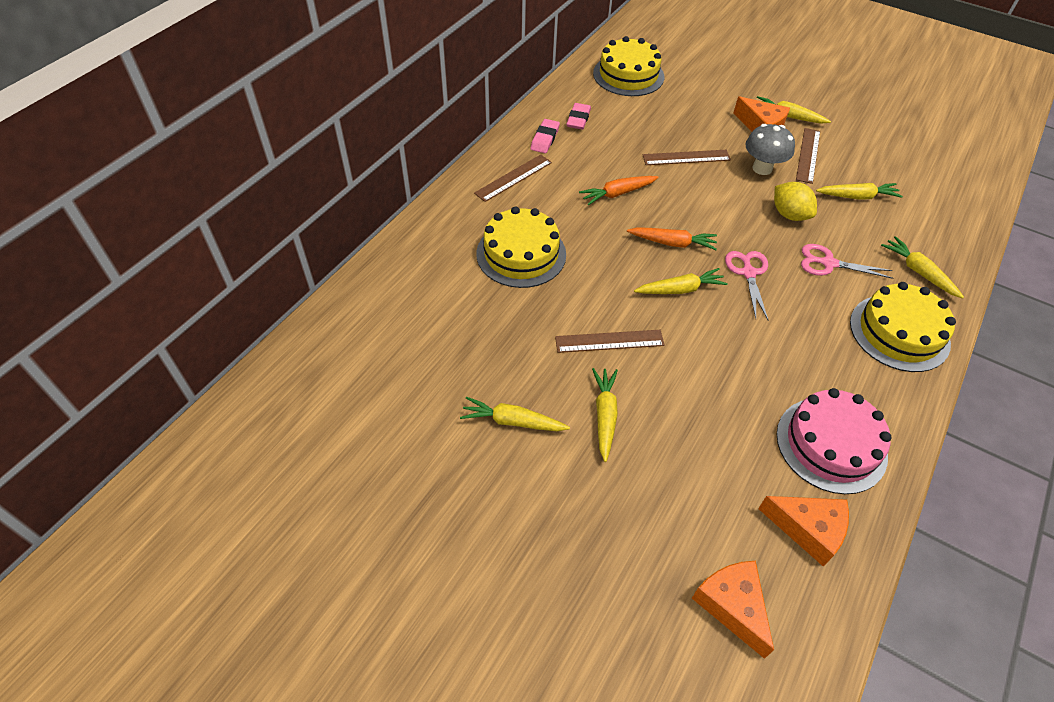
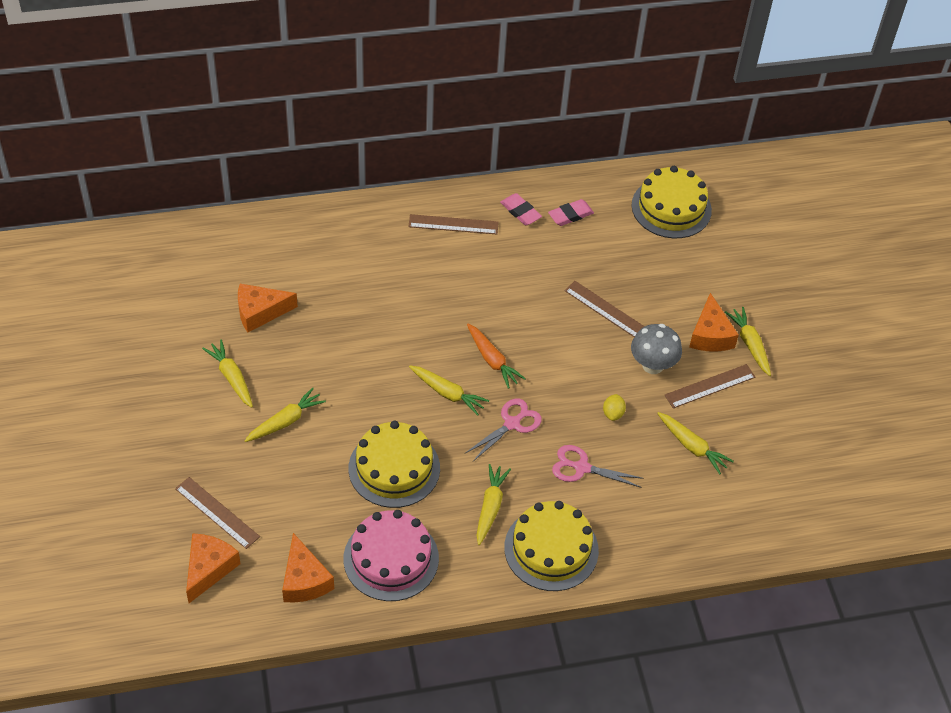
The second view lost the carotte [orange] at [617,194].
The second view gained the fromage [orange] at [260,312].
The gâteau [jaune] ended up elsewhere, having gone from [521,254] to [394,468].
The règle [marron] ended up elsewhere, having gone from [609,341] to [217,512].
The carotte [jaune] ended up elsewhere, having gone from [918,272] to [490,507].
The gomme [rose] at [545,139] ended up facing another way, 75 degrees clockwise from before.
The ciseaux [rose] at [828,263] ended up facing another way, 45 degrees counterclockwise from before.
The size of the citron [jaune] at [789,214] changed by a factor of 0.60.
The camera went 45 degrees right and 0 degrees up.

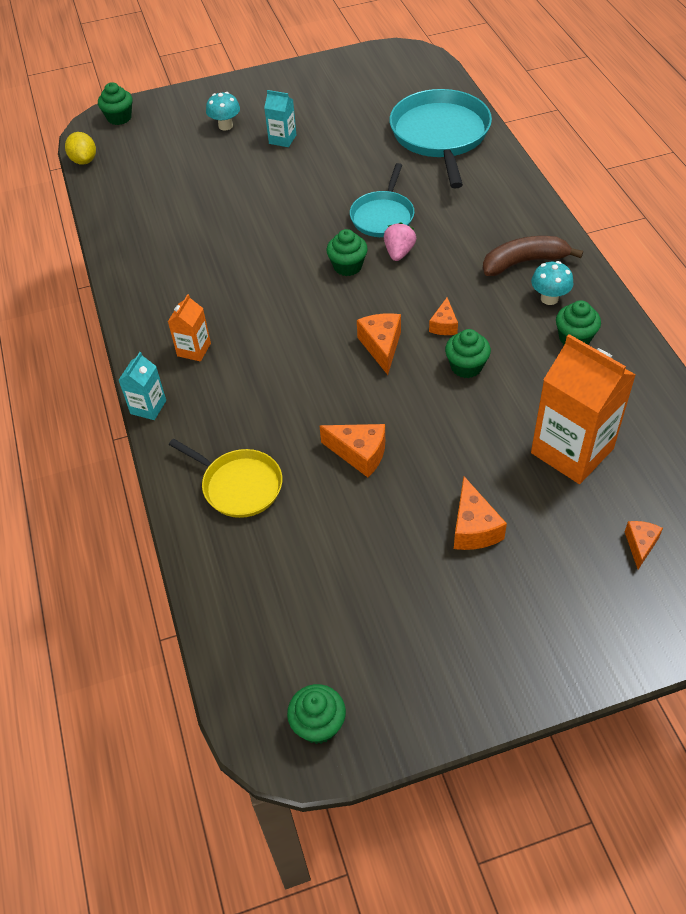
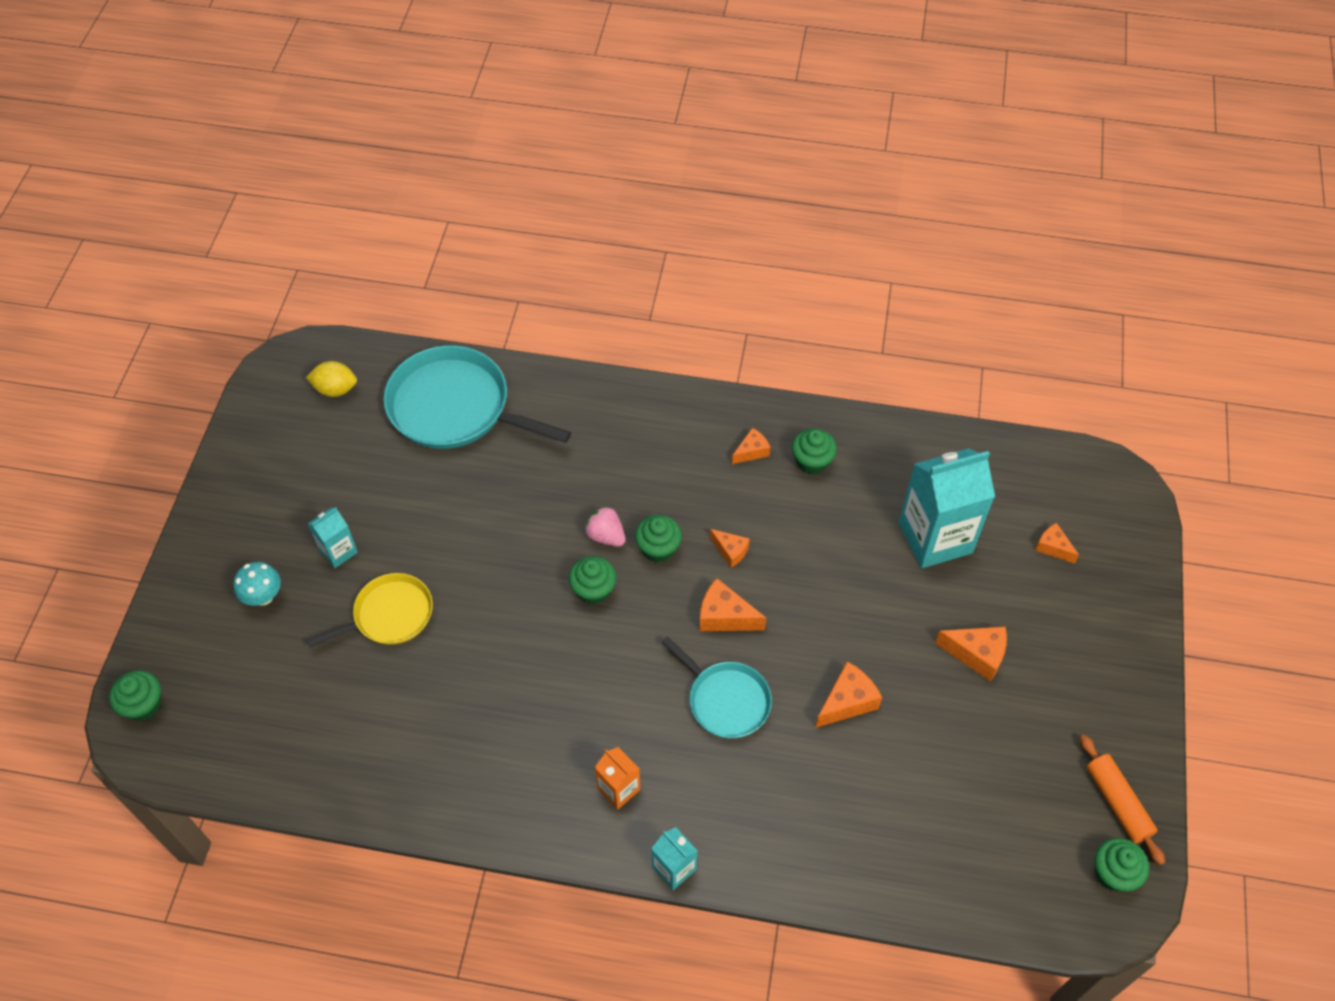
The second view lost the banane [marron] at [524,262].
The second view gained the rouleau à pâtisserie [orange] at [1117,802].
The citron [jaune] ended up elsewhere, having gone from [84,160] to [335,389].
The poêle [jaune] ended up elsewhere, having gone from [239,485] to [389,615].
The poêle [turquoise] ended up elsewhere, having gone from [383,216] to [725,700].
The muffin [vert] ended up elsewhere, having gone from [466,366] to [658,548].
Where the champignon [turquoise] stood at [549,298], the fromage [orange] came to stand at [751,451].
What was the brique de lait [orange] at [572,451] turned into the brique de lait [turquoise] at [935,537].
The camera went 65 degrees left and 5 degrees up.

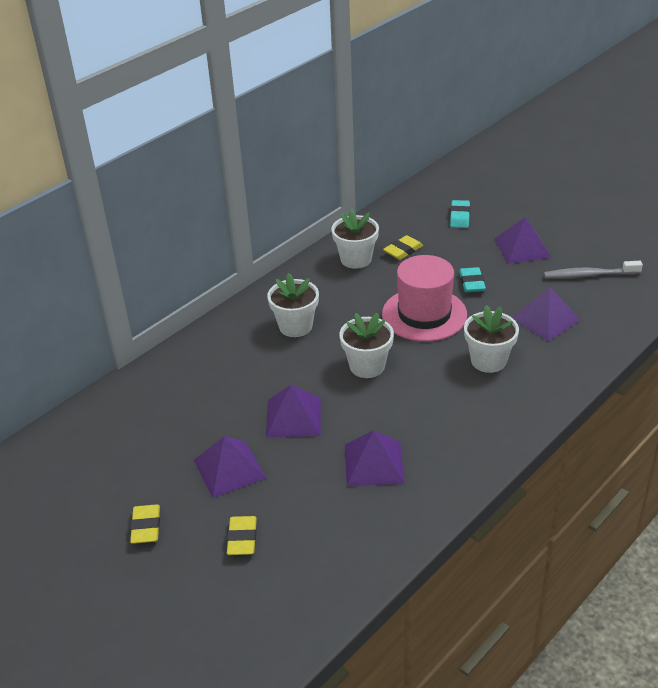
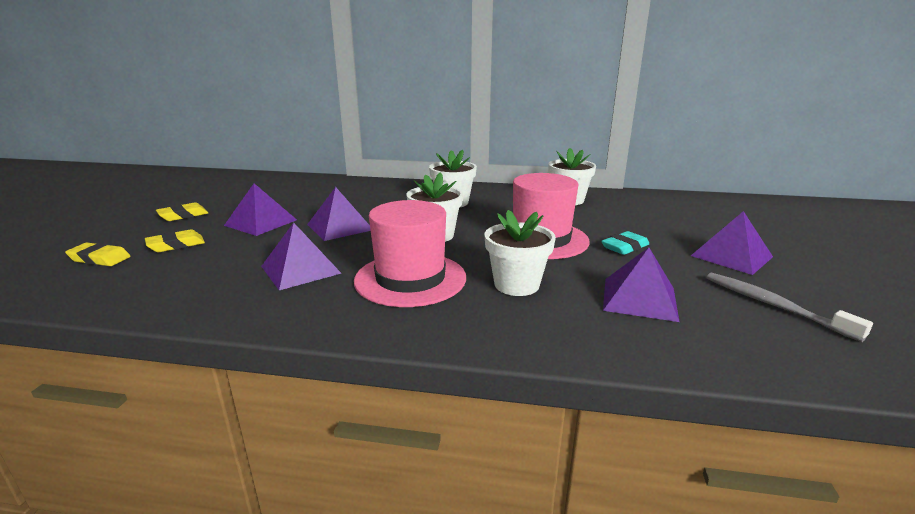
The second view lost the gomme [turquoise] at [459,217].
The second view gained the chapeau [rose] at [410,279].
The gomme [jaune] ended up elsewhere, having gone from [403,250] to [99,259].
The camera went 55 degrees right and 15 degrees down.

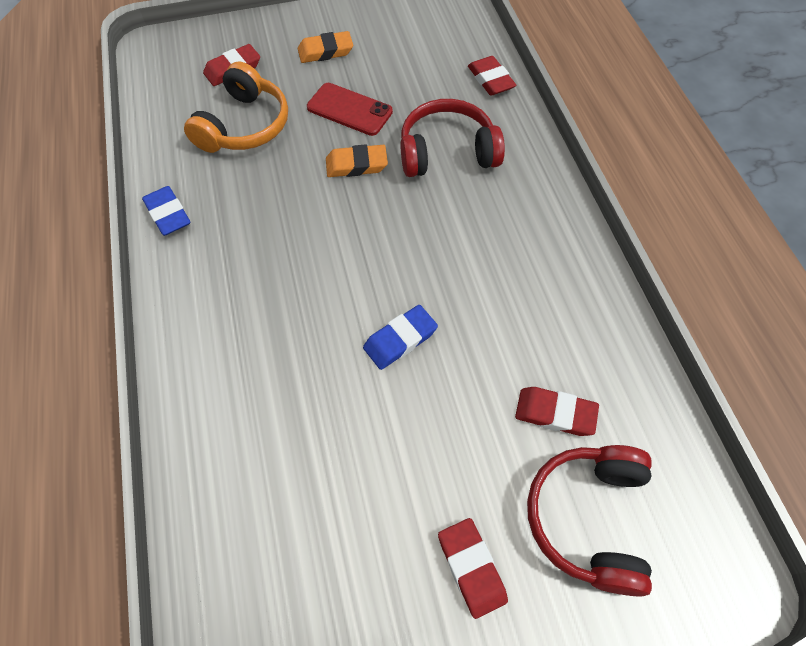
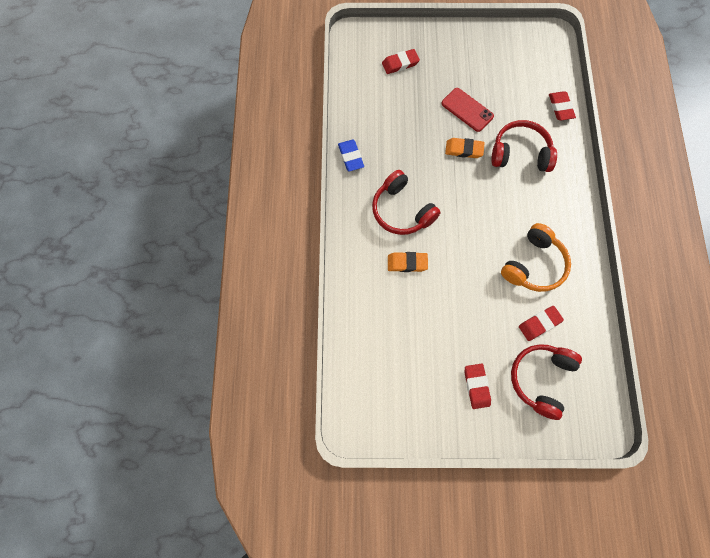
The second view lost the gomme [bleu] at [400,339].
The second view gained the casque audio [rouge] at [402,210].
The casque audio [orange] ended up elsewhere, having gone from [244,125] to [534,265].
The gomme [orange] ended up elsewhere, having gone from [325,51] to [407,263].
The gomme [rouge] at [555,413] ended up facing another way, 60 degrees counterclockwise from before.
The camera went 15 degrees right and 10 degrees up.

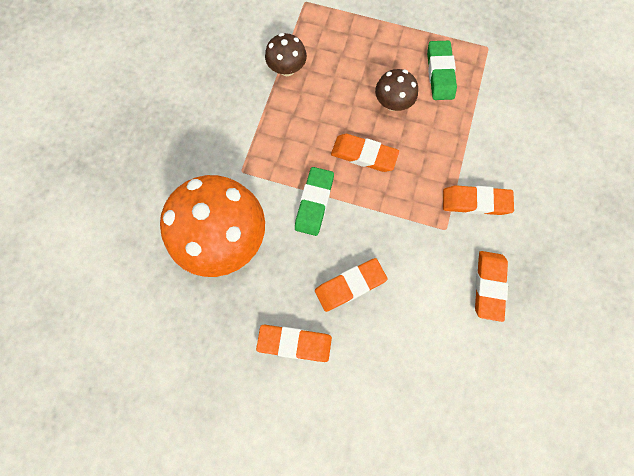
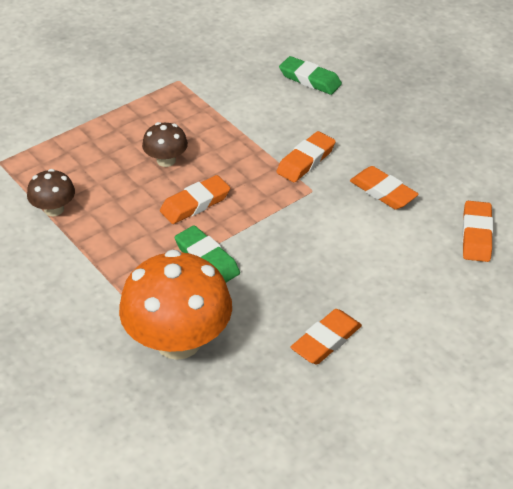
The gomme [orange] ended up elsewhere, having gone from [350,285] to [476,235].
The gomme [vert] ended up elsewhere, having gone from [440,73] to [310,79].
The camera went 55 degrees left and 30 degrees down.

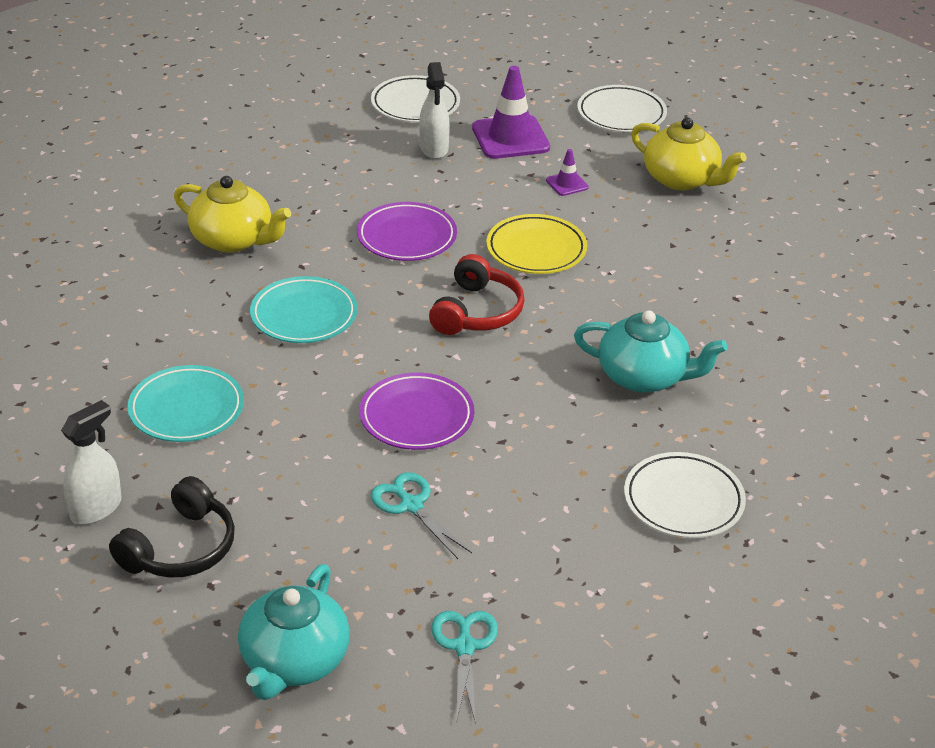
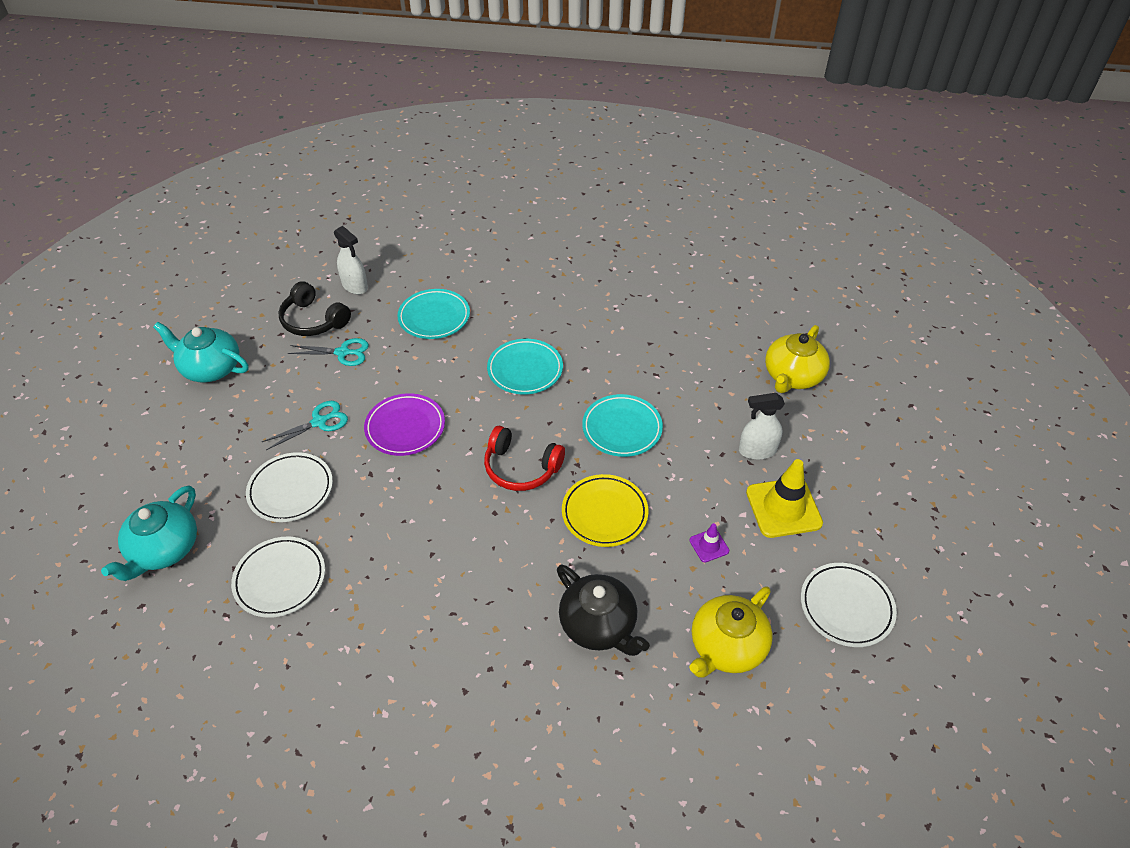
The second view gained the théière [noir] at [599,625].
The théière [jaune] ended up elsewhere, having gone from [233,240] to [792,376].
The assiette [blanc] ended up elsewhere, having gone from [415,104] to [291,490].
The ciseaux [turquoise] ended up elsewhere, having gone from [465,647] to [343,353].
The théière [turquoise] ended up elsewhere, having gone from [644,377] to [164,549].
What was the assiette [violet] at [406,237] turned into the assiette [turquoise] at [622,428].
What was the cône de chantier [violet] at [510,138] turned into the cône de chantier [jaune] at [783,508].
The camera went 95 degrees right and 10 degrees up.

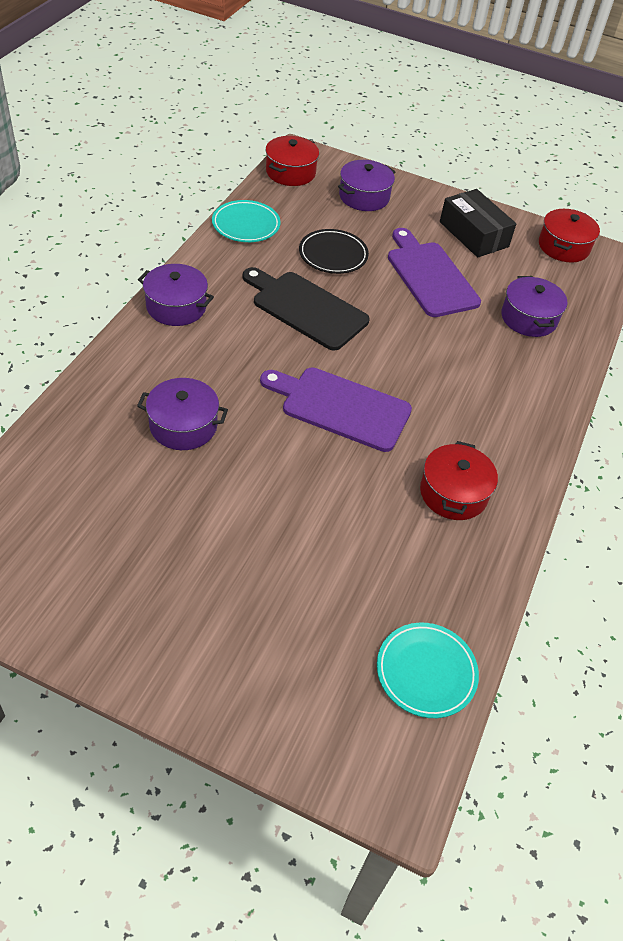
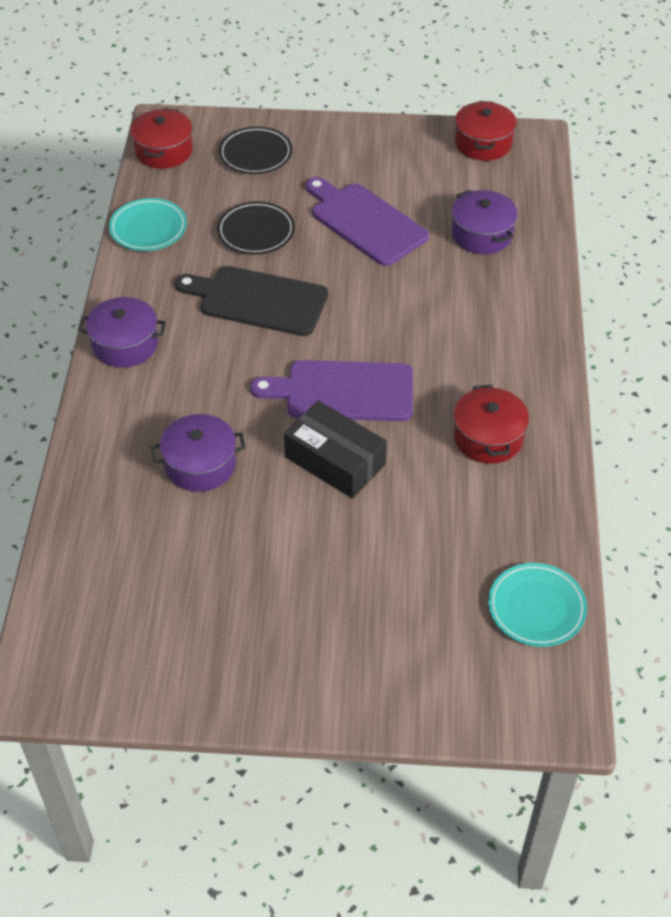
The boîte [noir] ended up elsewhere, having gone from [473,234] to [335,461].
Where the marmite [violet] stood at [364,197], the assiette [noir] came to stand at [255,154].
The camera went 15 degrees left and 0 degrees up.

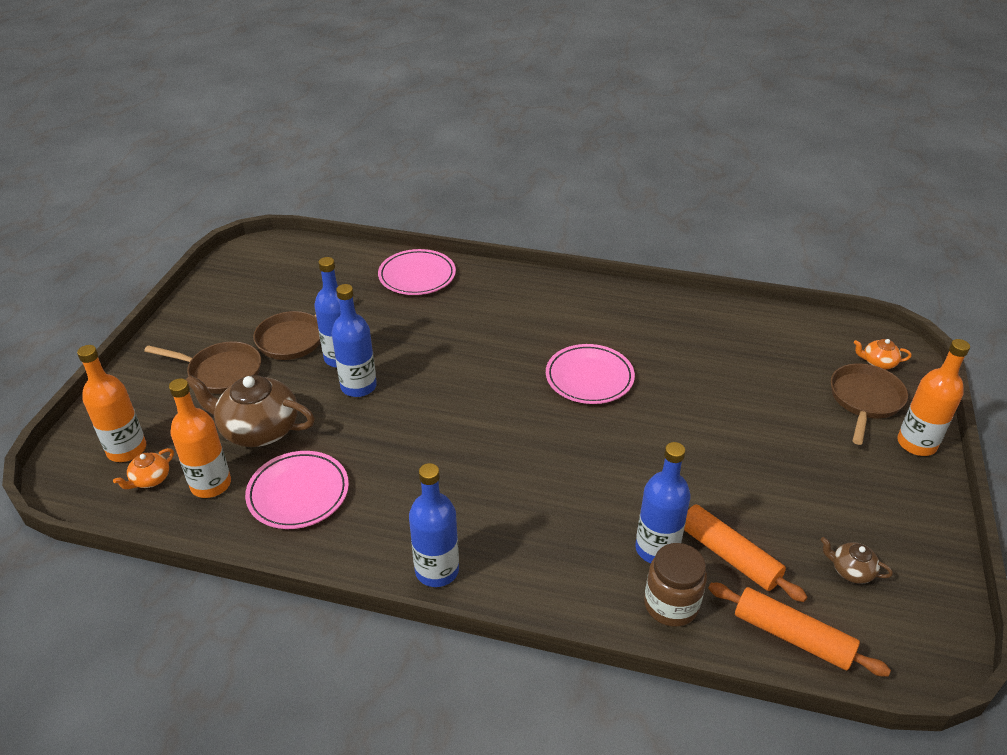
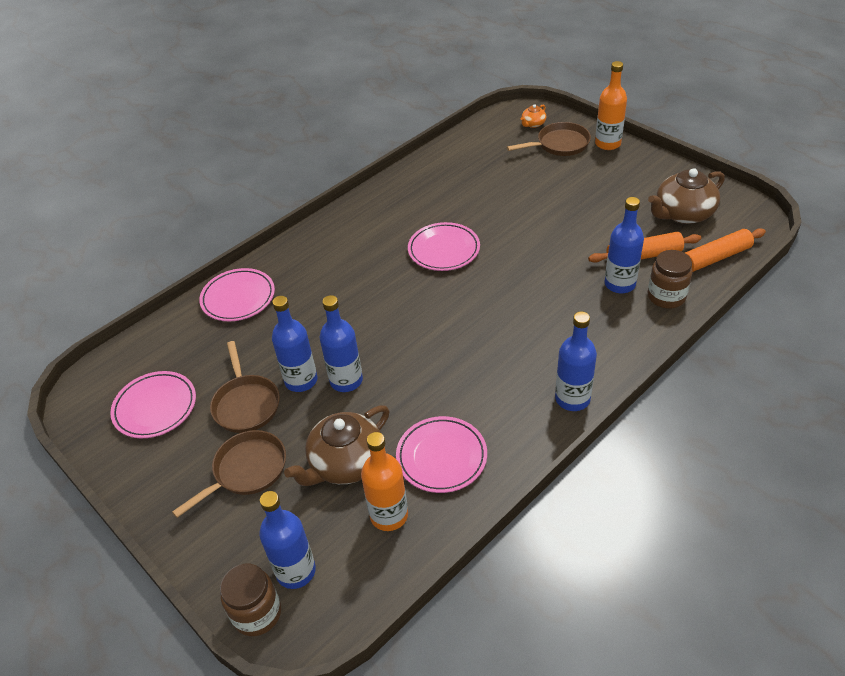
The second view lost the théière [orange] at [150,479].
The second view gained the assiette [rose] at [155,407].
The second view gained the bocal [marron] at [257,613].
What was the bouteille [orange] at [127,450] turned into the bouteille [bleu] at [296,571].
The poêle [marron] at [864,400] ended up facing another way, 105 degrees clockwise from before.
The size of the théière [marron] at [851,570] changed by a factor of 2.12.
The camera went 55 degrees left and 5 degrees up.

